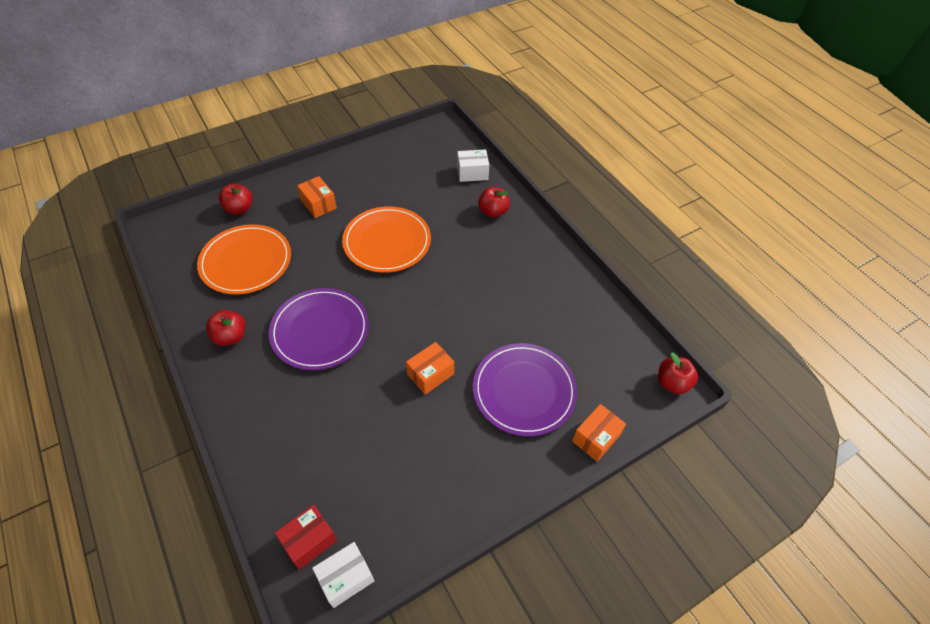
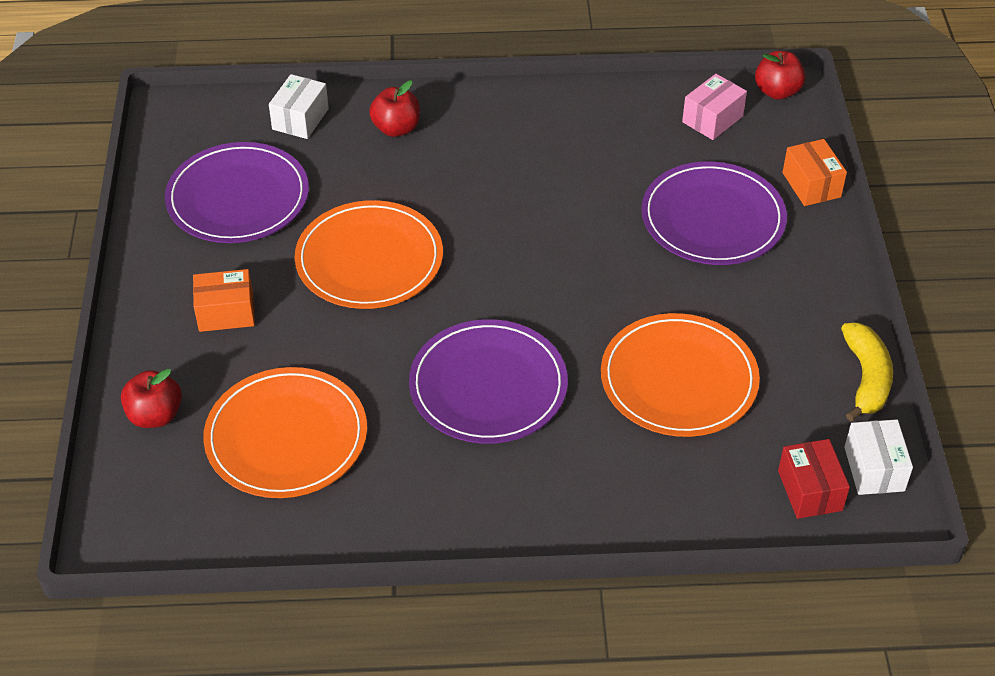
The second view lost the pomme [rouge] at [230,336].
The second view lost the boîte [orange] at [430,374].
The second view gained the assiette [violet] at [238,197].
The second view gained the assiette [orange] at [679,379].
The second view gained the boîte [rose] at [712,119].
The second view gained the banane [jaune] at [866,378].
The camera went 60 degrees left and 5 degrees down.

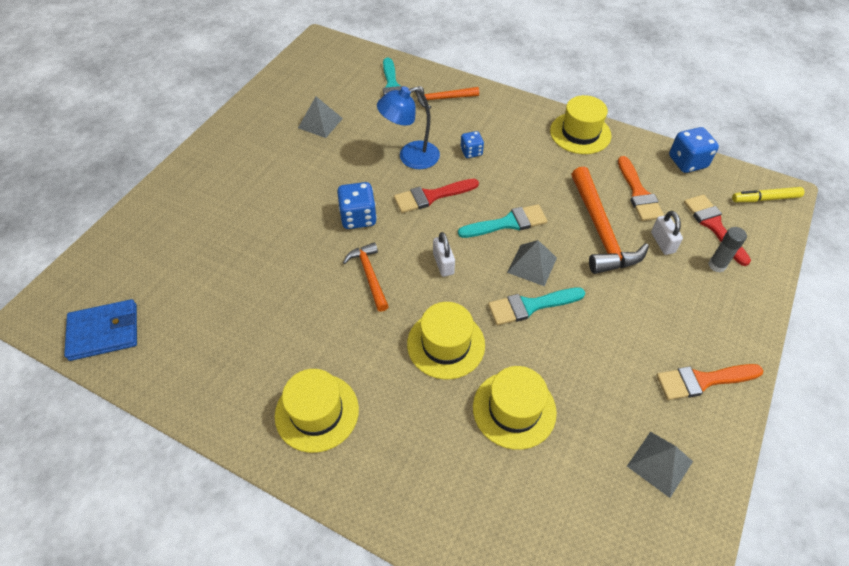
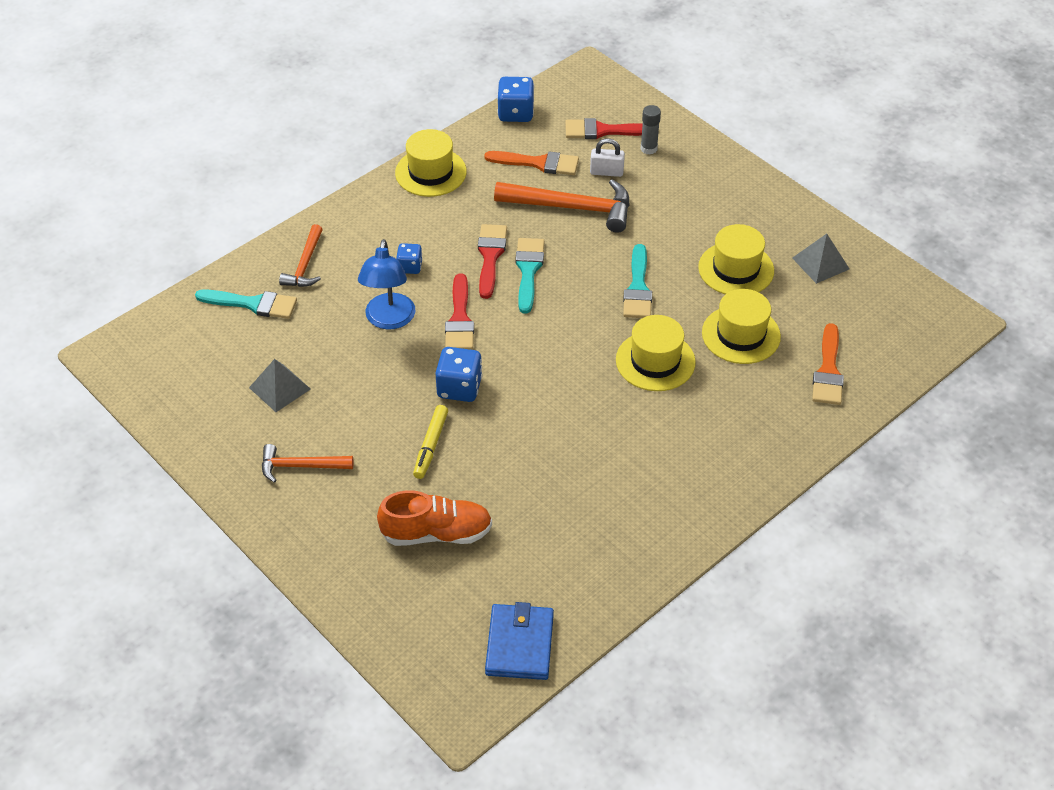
The second view lost the cadenas [blanc] at [443,264].
The second view lost the pyramide [gris] at [532,265].
The second view gained the chaussure [orange] at [436,533].
The second view gained the pinceau [rouge] at [490,256].
The chapeau [jaune] ended up elsewhere, having gone from [317,412] to [736,269].
The marteau [orange] ended up elsewhere, having gone from [369,275] to [300,466].
The pinceau [orange] ended up elsewhere, having gone from [702,381] to [828,371].
The feutre [jaune] ended up elsewhere, having gone from [765,199] to [430,446].
The camera went 70 degrees left and 5 degrees down.

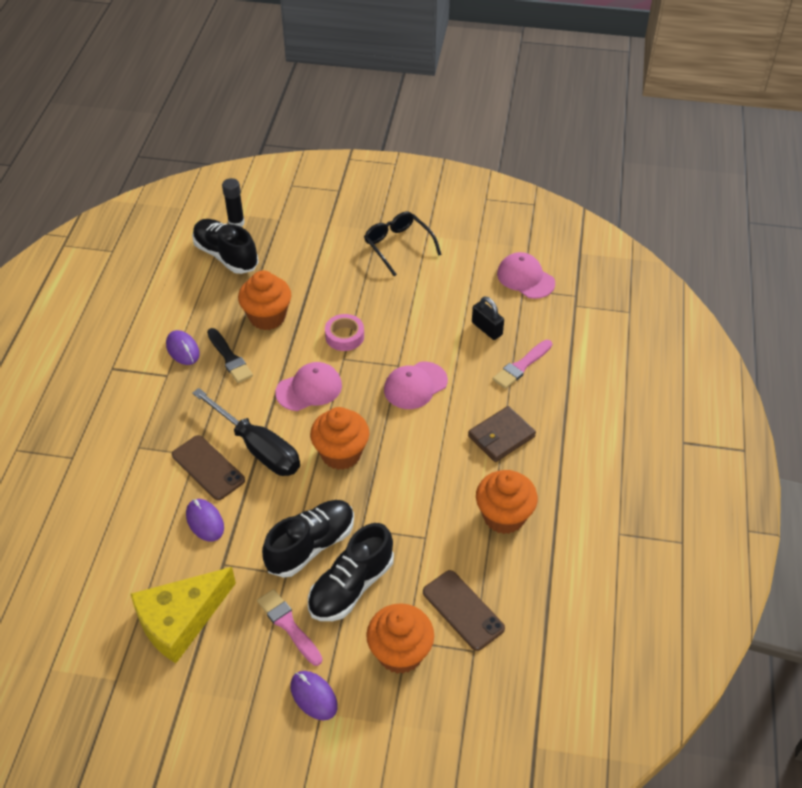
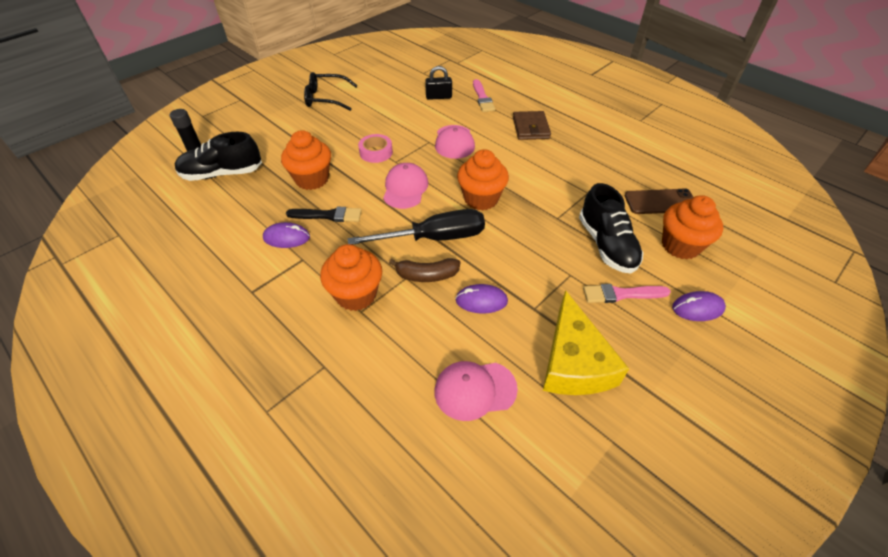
The second view lost the chaussure [noir] at [311,546].
The muffin [orange] ended up elsewhere, having gone from [504,516] to [356,294].
The casquette [rose] ended up elsewhere, having gone from [525,278] to [475,390].
Where the téléphone [marron] stood at [208,468], the banane [marron] came to stand at [427,275].
The camera went 55 degrees left and 0 degrees up.

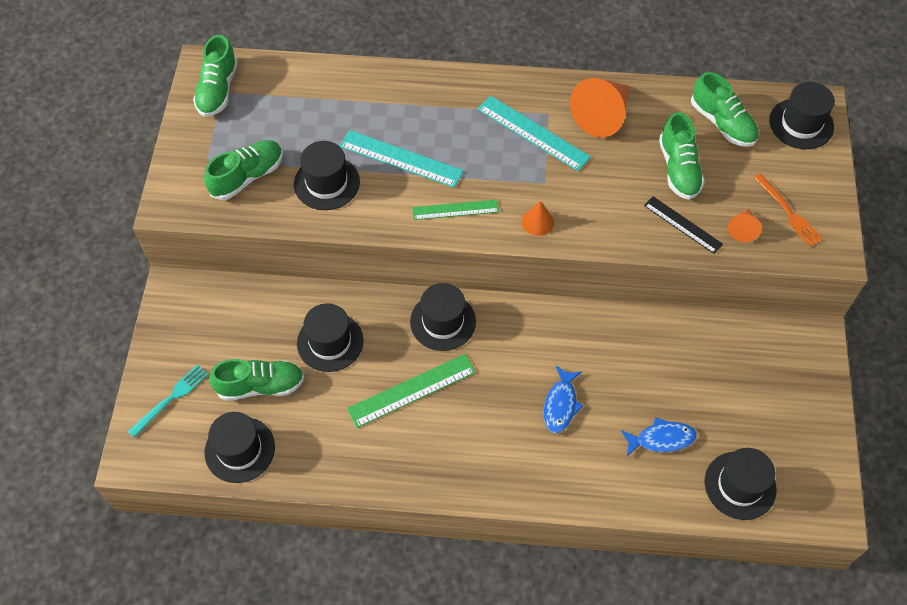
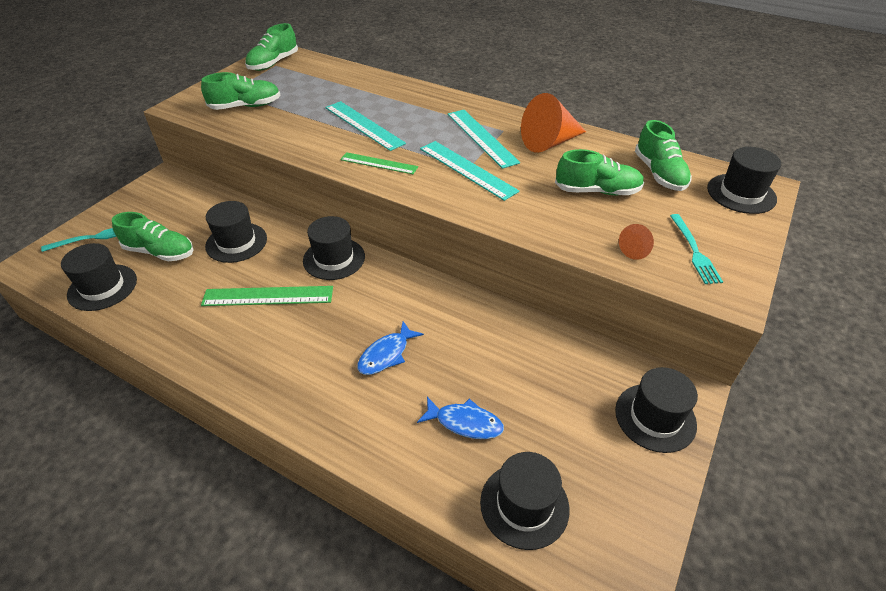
The second view lost the cône [orange] at [537,222].
The second view lost the règle [noir] at [683,225].
The second view gained the règle [turquoise] at [467,169].
The chapeau [noir] ended up elsewhere, having gone from [326,183] to [655,417].
What was the fourchette [orange] at [788,212] turned into the fourchette [turquoise] at [694,251].
The chaussure [vert] at [678,169] ended up facing another way, 105 degrees counterclockwise from before.
The camera went 25 degrees right and 15 degrees down.

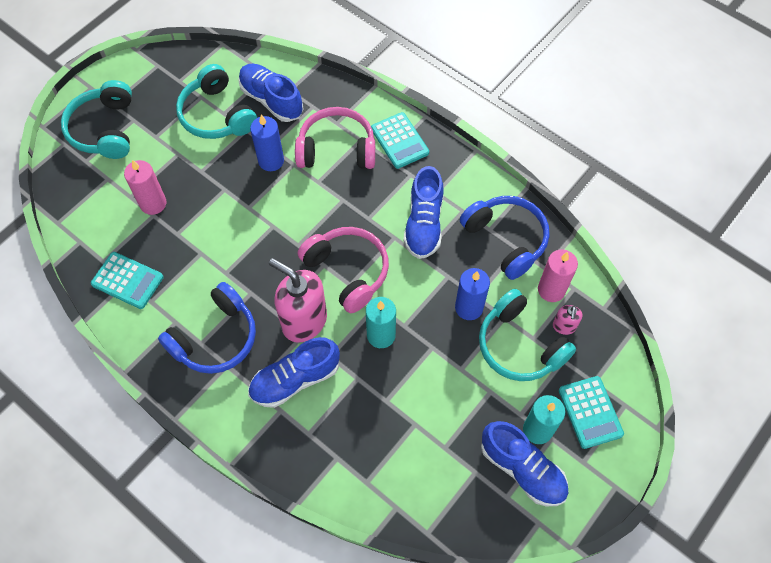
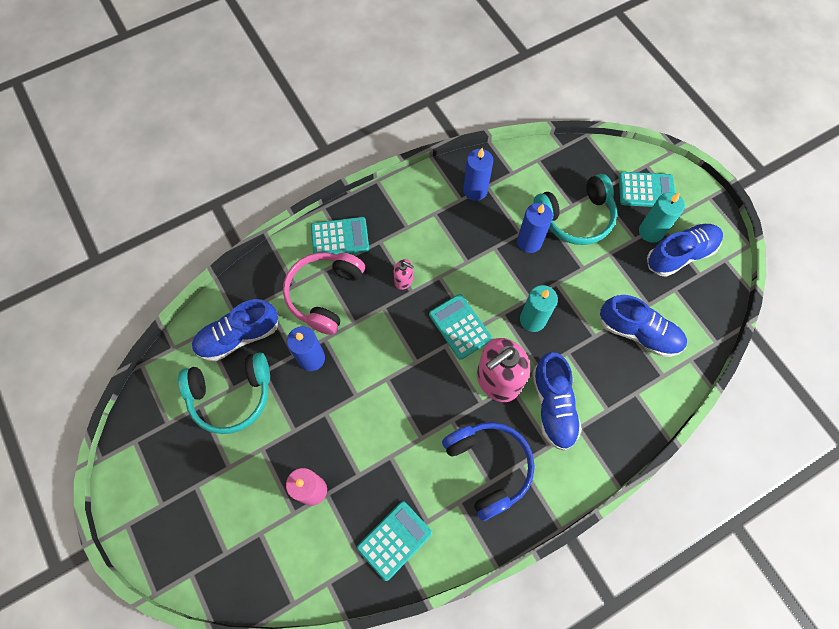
The second view lost the casque audio [turquoise] at [104,129].
The second view lost the bougie [rose] at [551,290].
The chaussure [bleu] ended up elsewhere, having gone from [424,224] to [638,332].
The distributeur de savon [rose] ended up elsewhere, having gone from [564,326] to [404,281].
Where the casque audio [rose] stood at [348,271], the calculatrice [turquoise] came to stand at [460,326].
Where the casque audio [bleu] stood at [506,239], the bougie [bleu] came to stand at [475,190].
The camera went 70 degrees left and 5 degrees up.

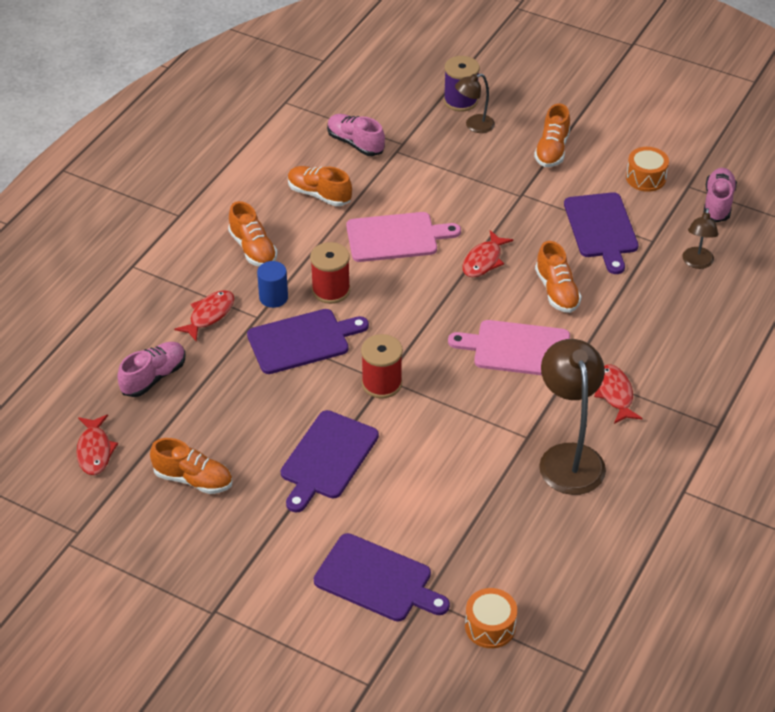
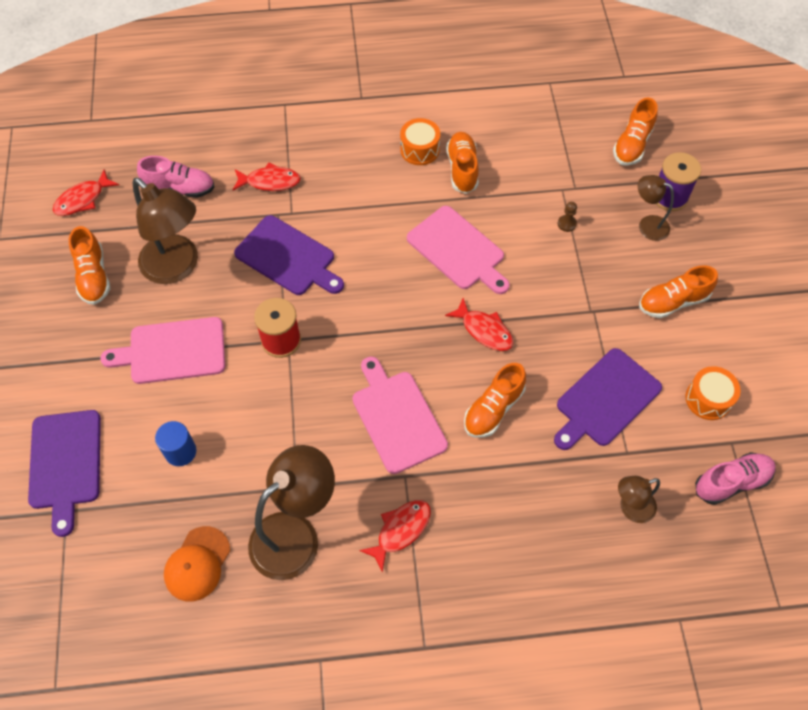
The second view lost the bobine [rouge] at [331,290].
The second view lost the chaussure [rose] at [355,143].
The second view gained the lampe [marron] at [177,267].
The second view gained the casquette [orange] at [197,564].
The second view gained the pion [marron] at [566,224].
The chaussure [orange] ended up elsewhere, having gone from [253,249] to [632,144].
The cylindre [bleu] ended up elsewhere, having gone from [273,297] to [180,451].
The tambour [orange] ended up elsewhere, having gone from [490,626] to [419,149].
What was the planche à découper [violet] at [327,458] turned into the planche à découper [rose] at [172,351].
The poisson [rouge] at [484,261] ended up facing another way, 135 degrees counterclockwise from before.
The camera went 55 degrees right and 15 degrees up.

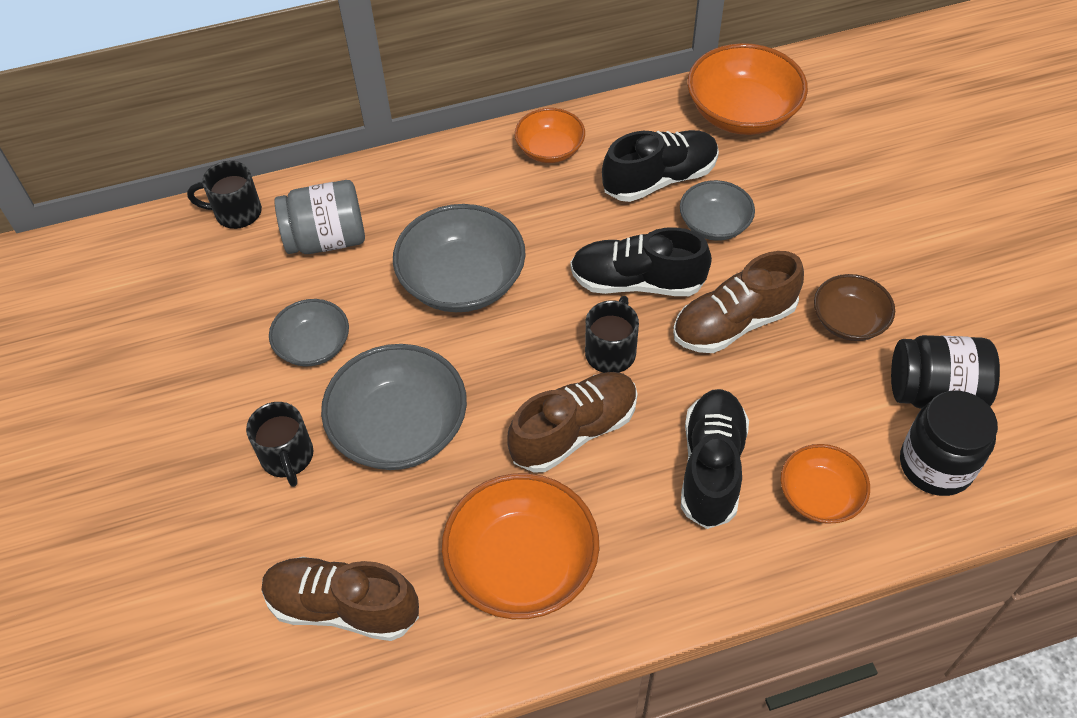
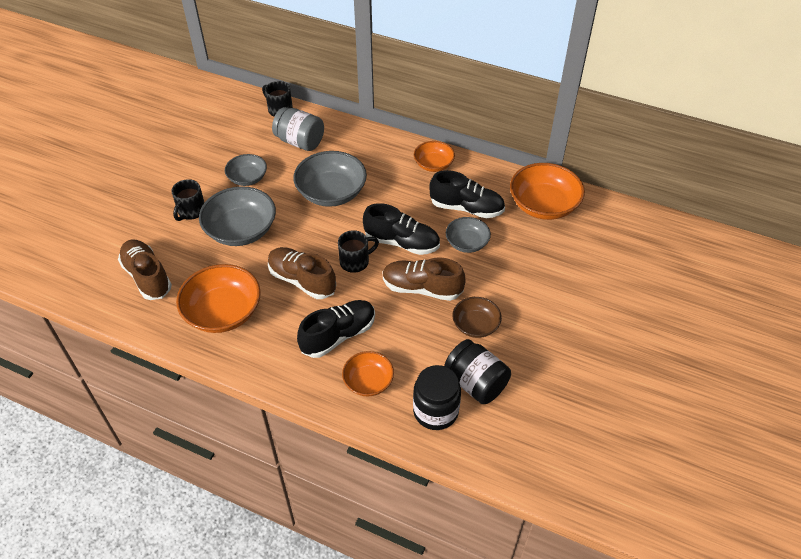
The chaussure [marron] at [574,431] ended up facing another way, 150 degrees counterclockwise from before.
The chaussure [noir] at [637,282] ended up facing another way, 150 degrees clockwise from before.
The camera went 40 degrees right and 5 degrees down.

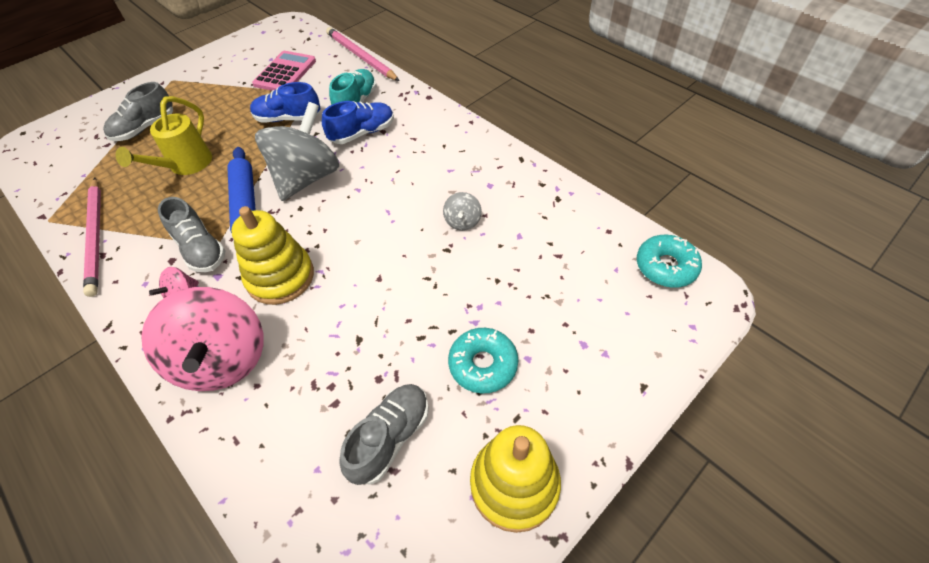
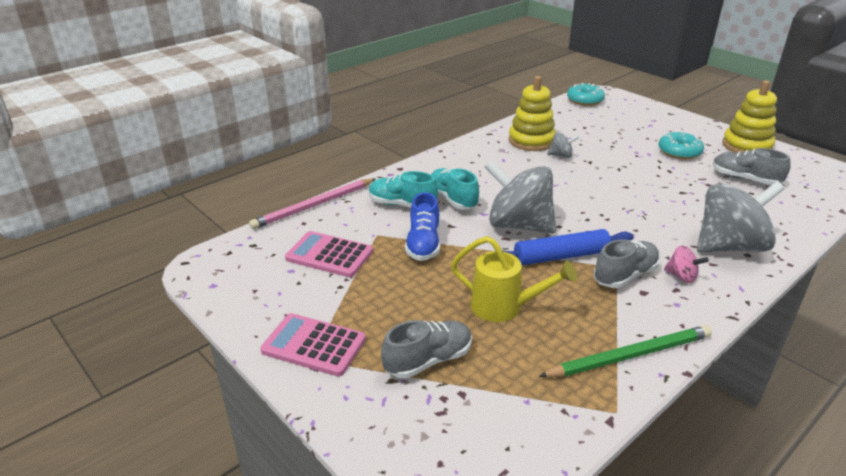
The second view gained the calculatrice [rose] at [314,345].
The jouet à empiler [jaune] ended up elsewhere, having gone from [280,277] to [531,141].
What was the crayon [rose] at [96,237] turned into the crayon [vert] at [630,355].
What was the toupie [rose] at [223,360] turned into the toupie [gris] at [729,246].
What was the chaussure [bleu] at [362,133] turned into the chaussure [turquoise] at [452,199].
The chaussure [gris] at [145,128] ended up facing another way, 75 degrees counterclockwise from before.
The camera went 90 degrees left and 20 degrees down.

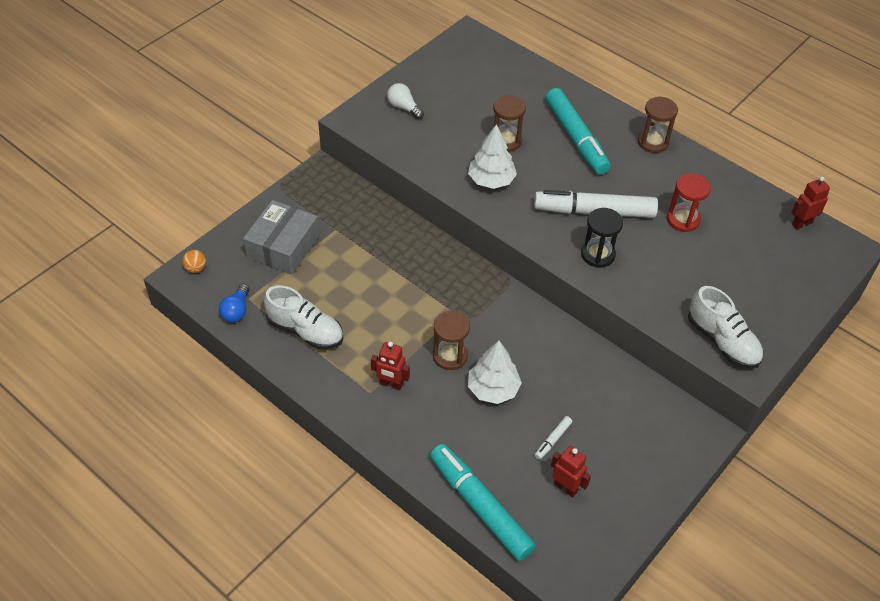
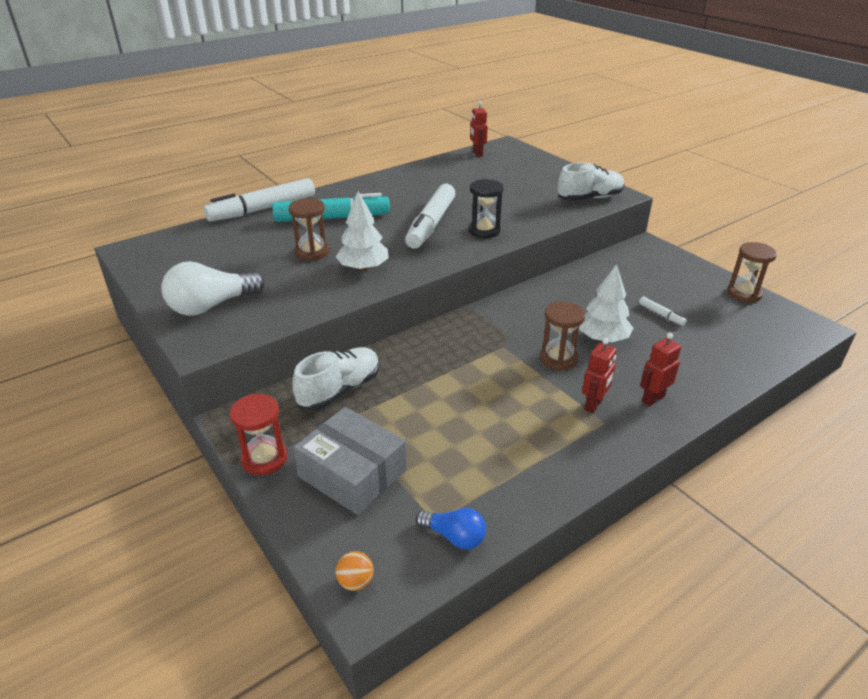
The second view lost the feutre [turquoise] at [480,506].
The second view gained the feutre [blanc] at [262,209].
The chaussure [blanc] ended up elsewhere, having gone from [305,331] to [340,390].
The robot [rouge] ended up elsewhere, having gone from [565,487] to [652,399].
The sablier [marron] ended up elsewhere, having gone from [653,142] to [744,293].
The sablier [rouge] ended up elsewhere, having gone from [683,219] to [264,459].
The size of the ampoule [blanc] at [404,107] changed by a factor of 1.75.
The camera went 75 degrees left and 15 degrees down.

